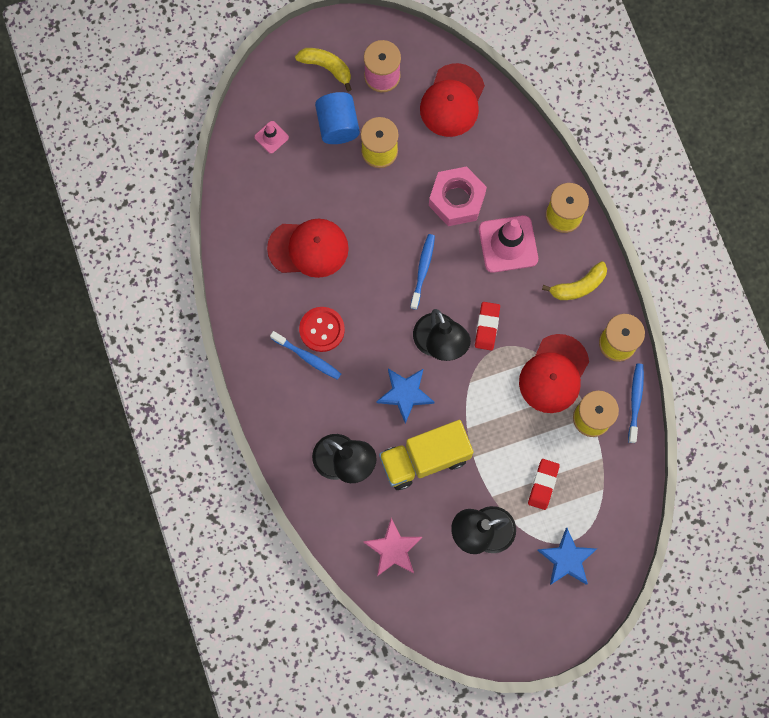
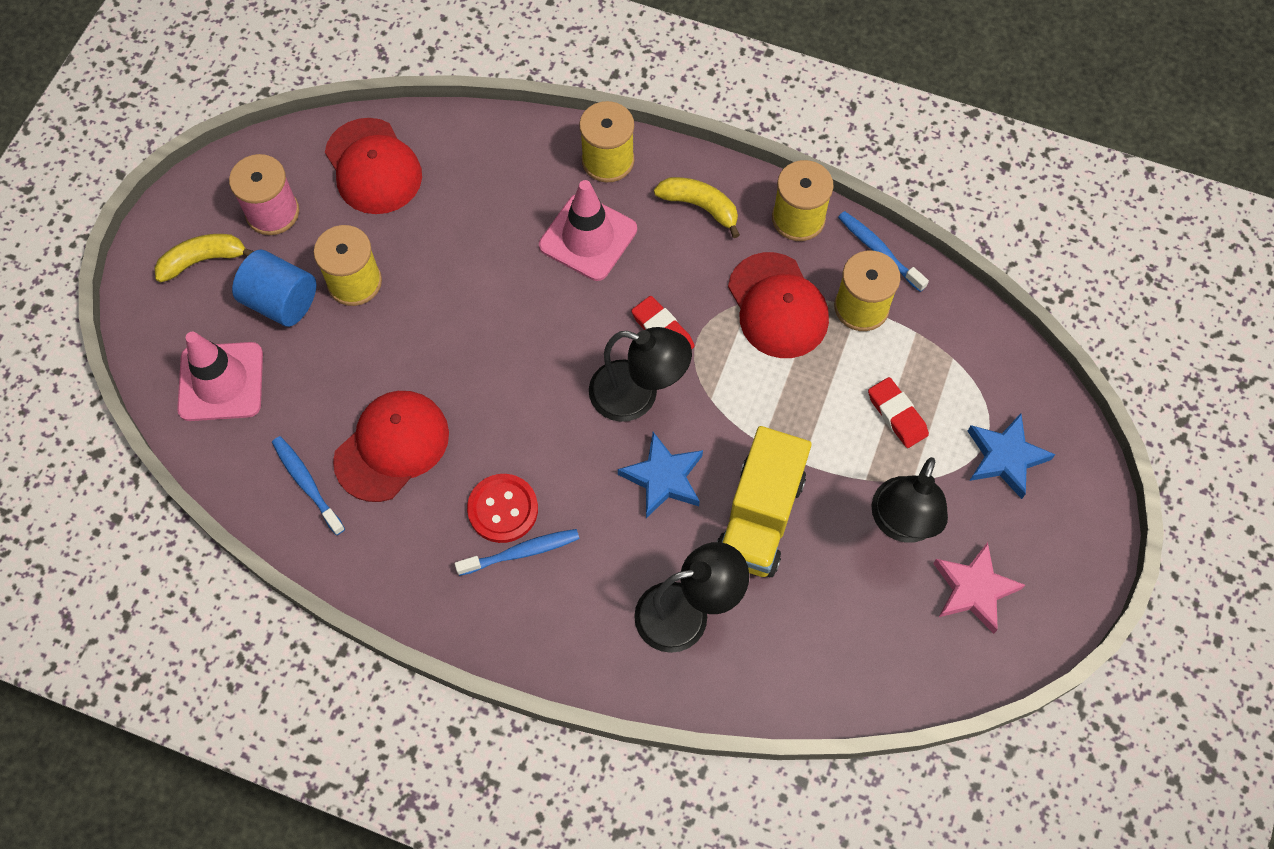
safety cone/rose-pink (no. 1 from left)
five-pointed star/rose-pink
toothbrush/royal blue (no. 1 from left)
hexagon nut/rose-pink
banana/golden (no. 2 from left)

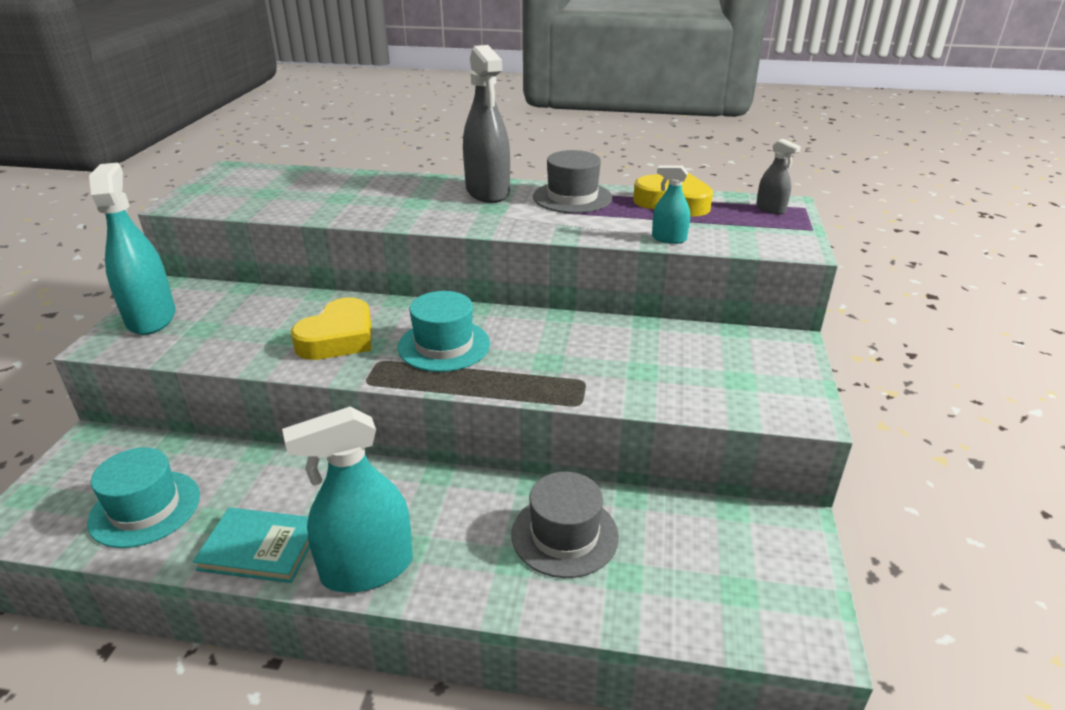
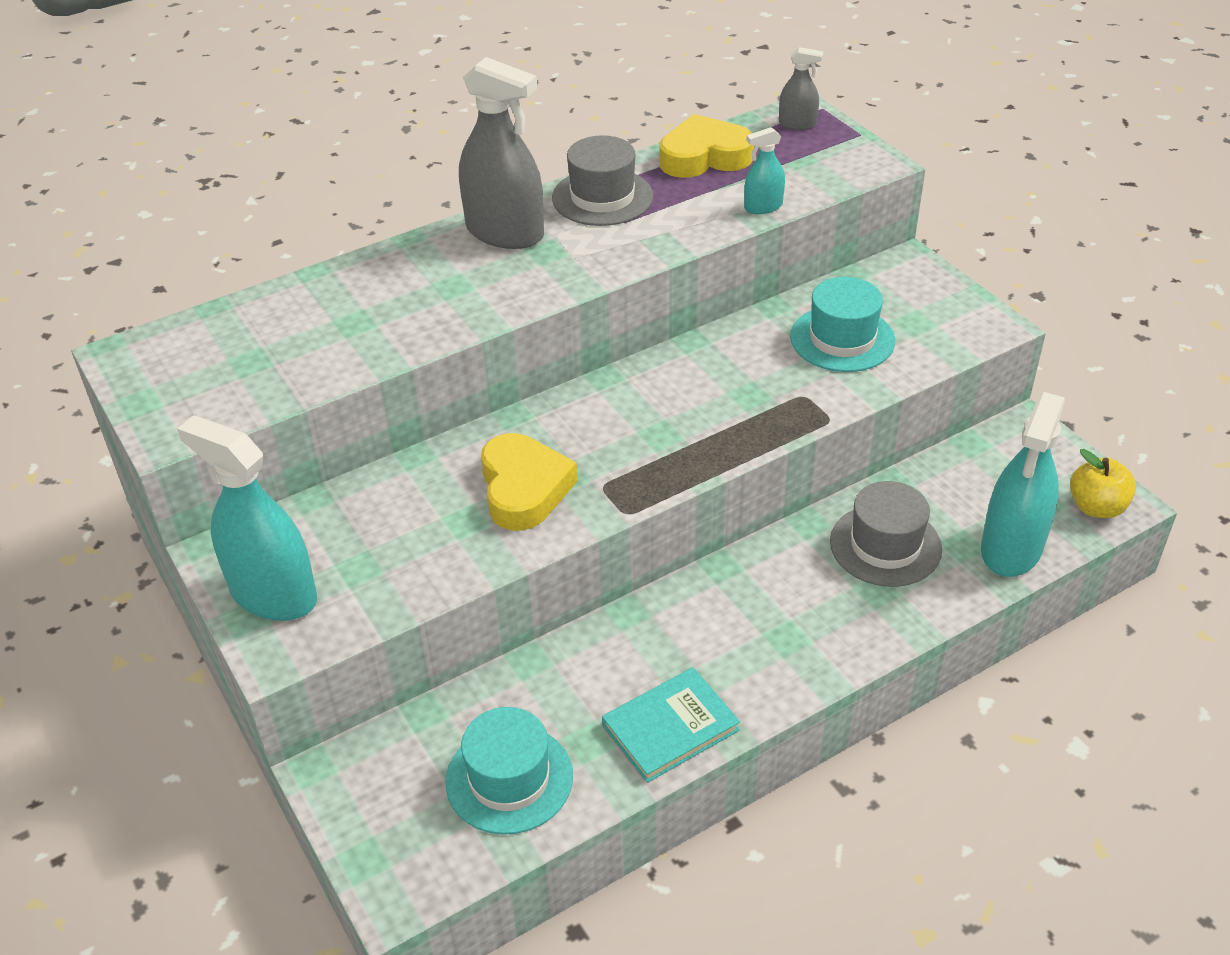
sprayer/aqua (no. 3 from left)
tall hat/aqua (no. 2 from left)
apple fruit/golden

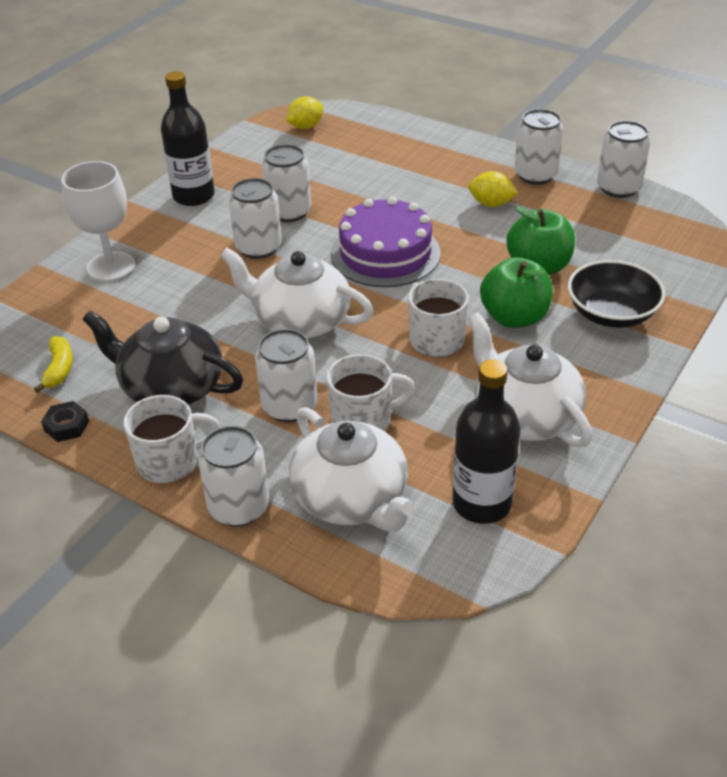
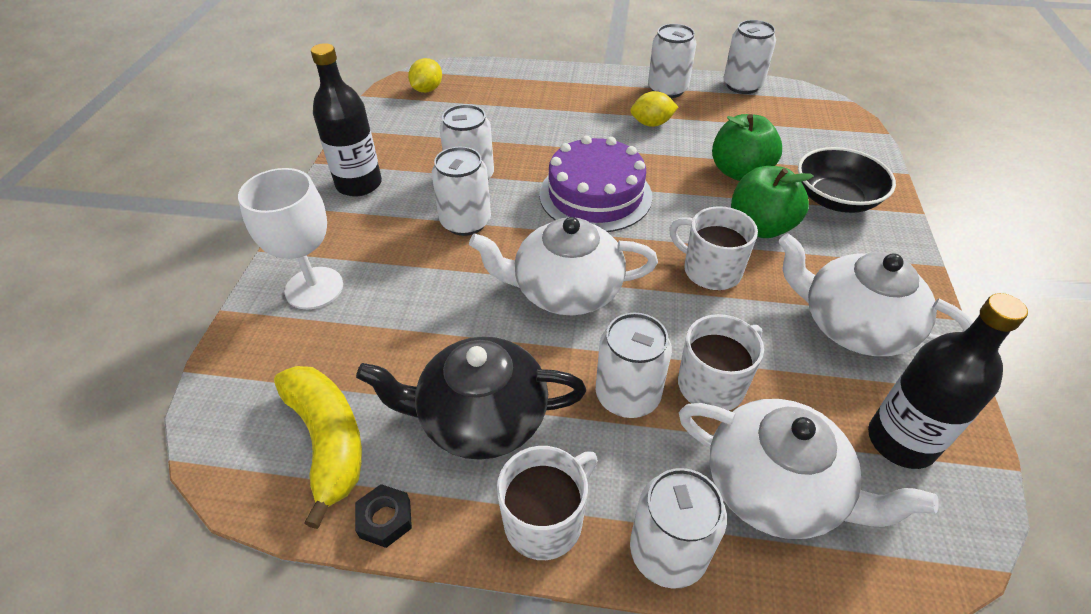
banana/golden

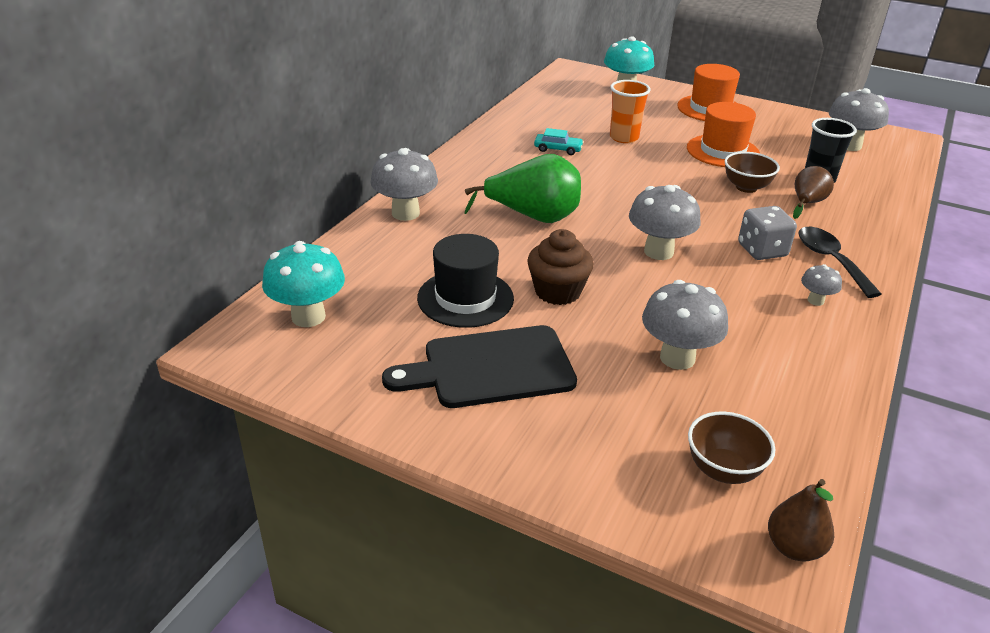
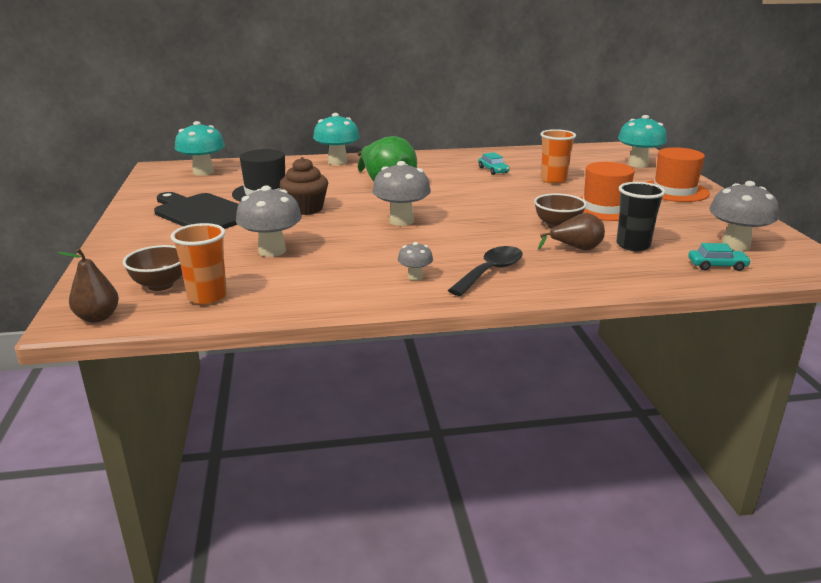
toadstool/aqua (no. 2 from left)
dice/gray
tumbler/bright orange (no. 1 from left)
automobile/aqua (no. 2 from left)

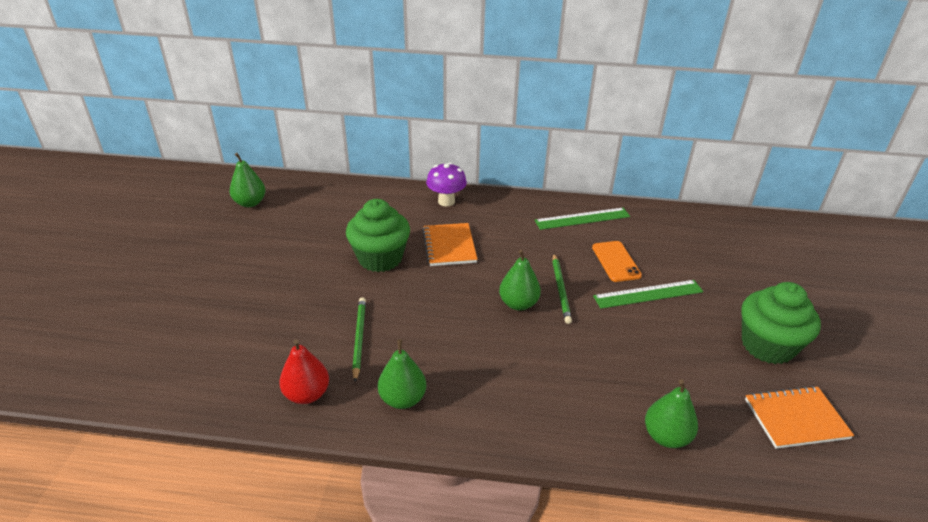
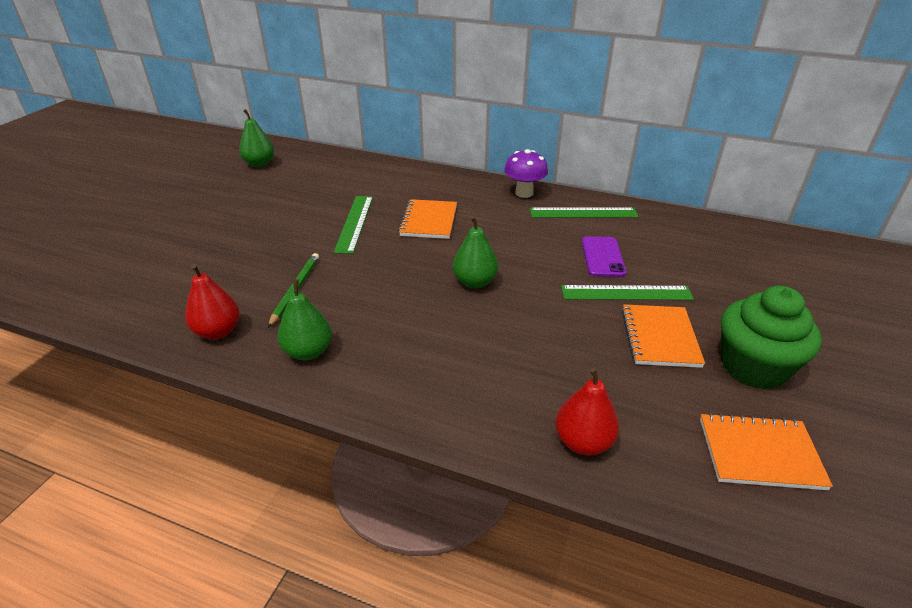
measuring stick/green (no. 1 from left)
toadstool/royal purple
wooden pencil/green (no. 2 from left in the first image)
mobile phone/royal purple
pear fruit/scarlet (no. 2 from left)
notebook/bright orange (no. 2 from left)

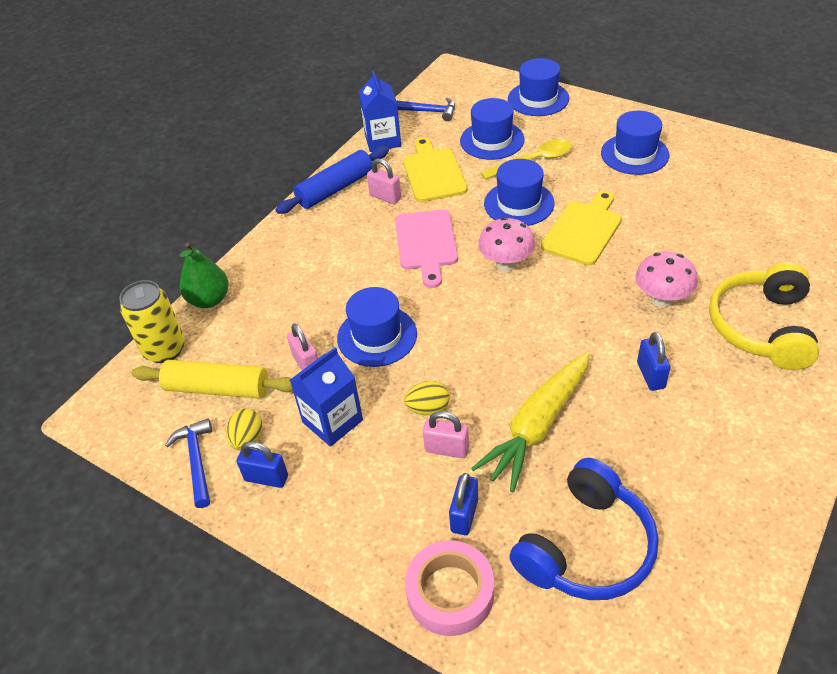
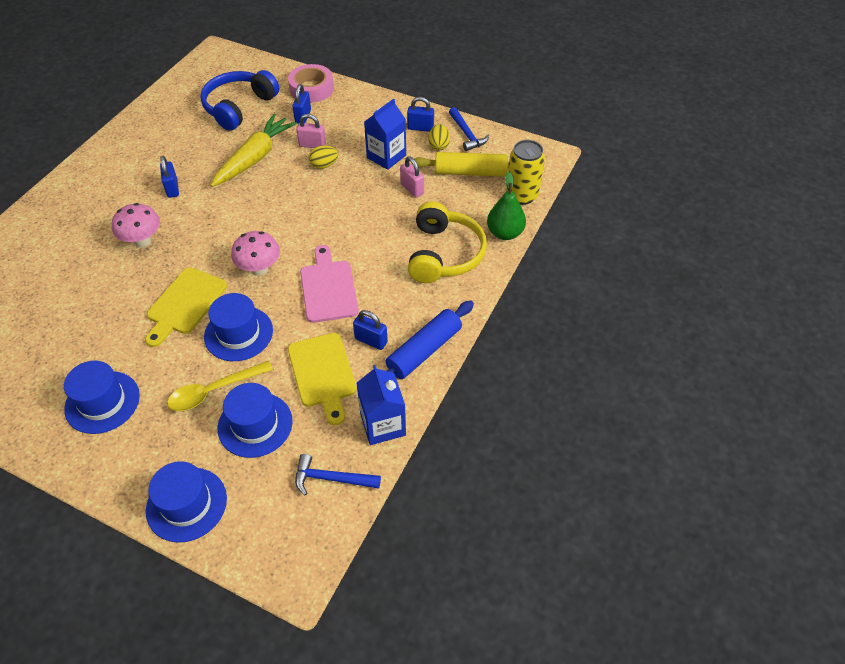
tall hat/royal blue (no. 1 from left in the first image)
small lock/royal blue (no. 3 from left)
headphones/golden

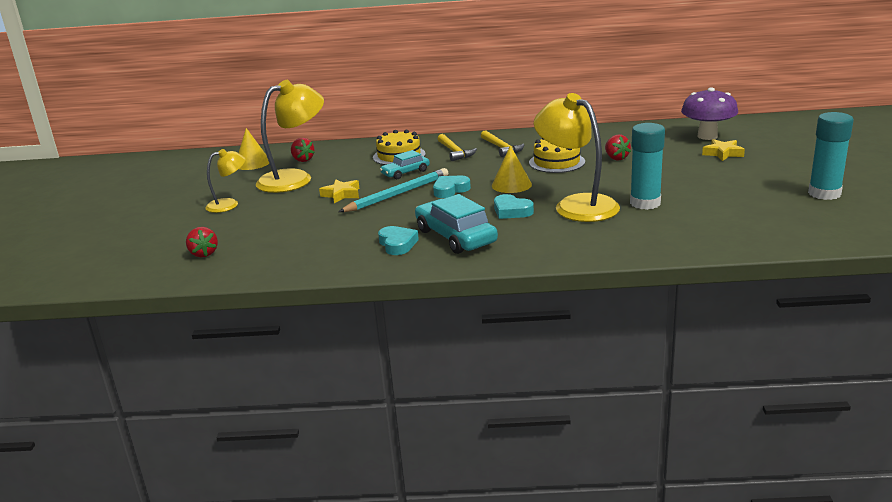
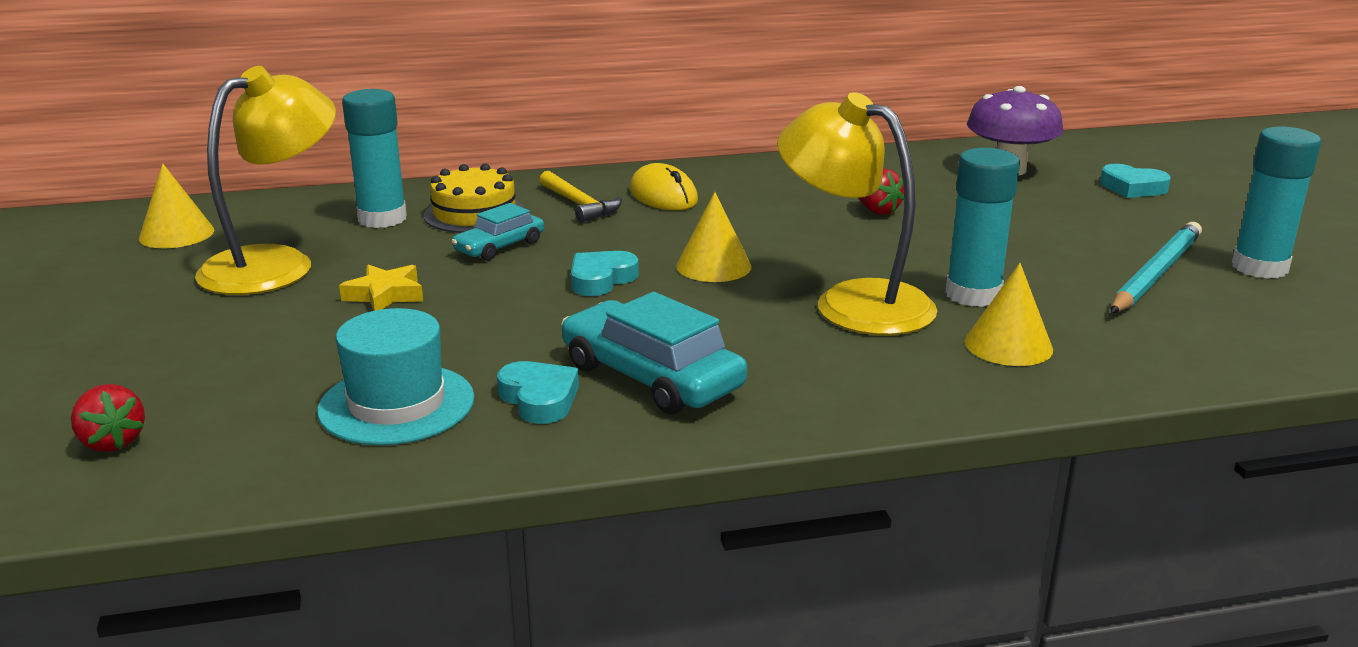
desk lamp/golden (no. 1 from left in the first image)
strawberry/scarlet (no. 2 from left in the first image)
wooden pencil/aqua
mouse/golden
heart/aqua (no. 3 from left)
cake/golden (no. 2 from left in the first image)
five-pointed star/golden (no. 2 from left in the first image)
tall hat/aqua
glue/aqua (no. 1 from left)
solid cone/golden (no. 3 from left)

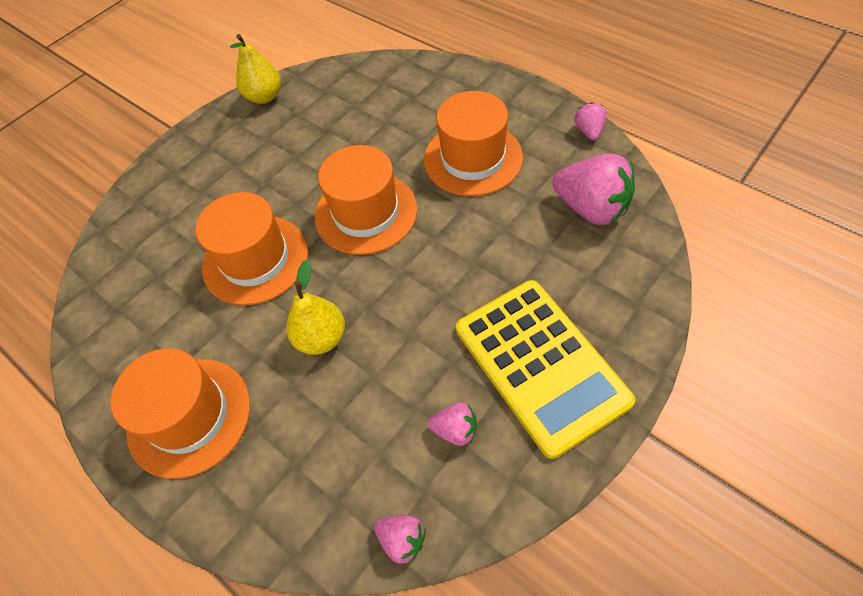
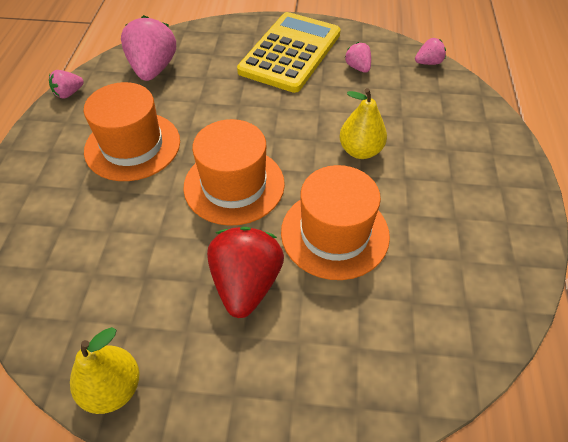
tall hat/bright orange (no. 1 from left in the first image)
strawberry/rose-pink (no. 4 from left)
strawberry/scarlet

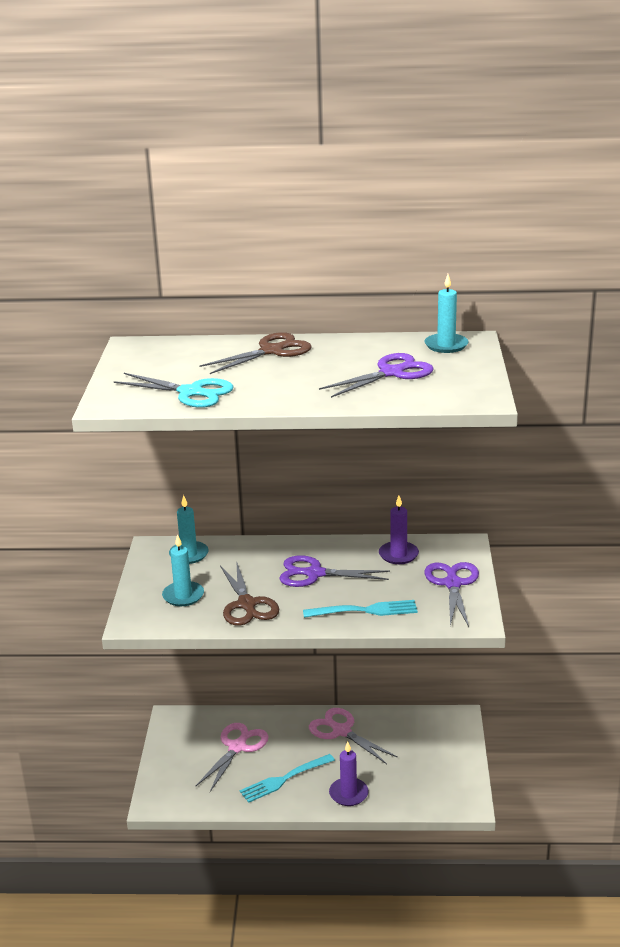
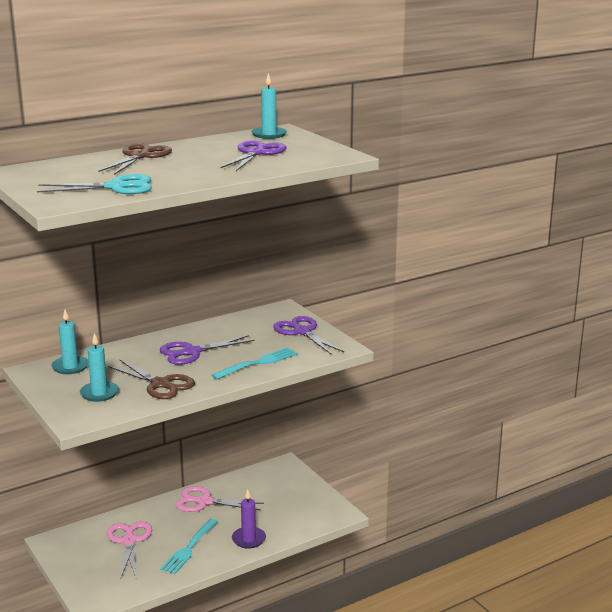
candle/royal purple (no. 2 from left in the first image)

